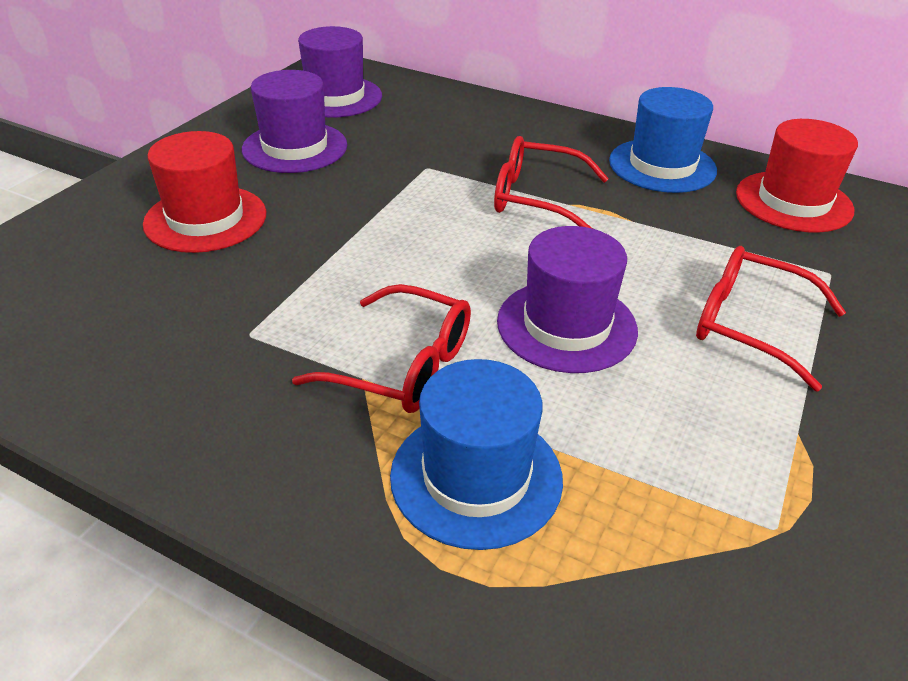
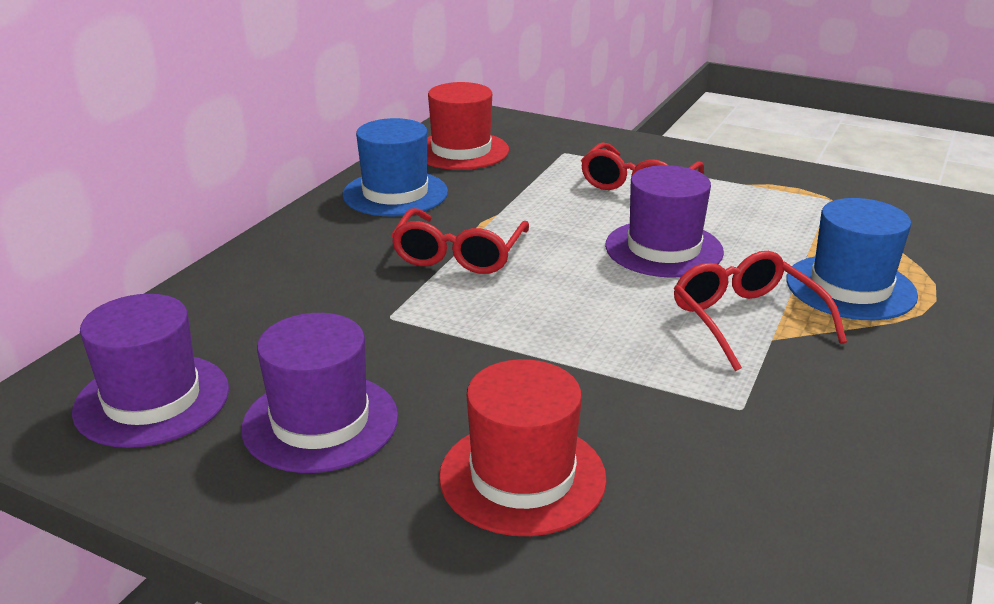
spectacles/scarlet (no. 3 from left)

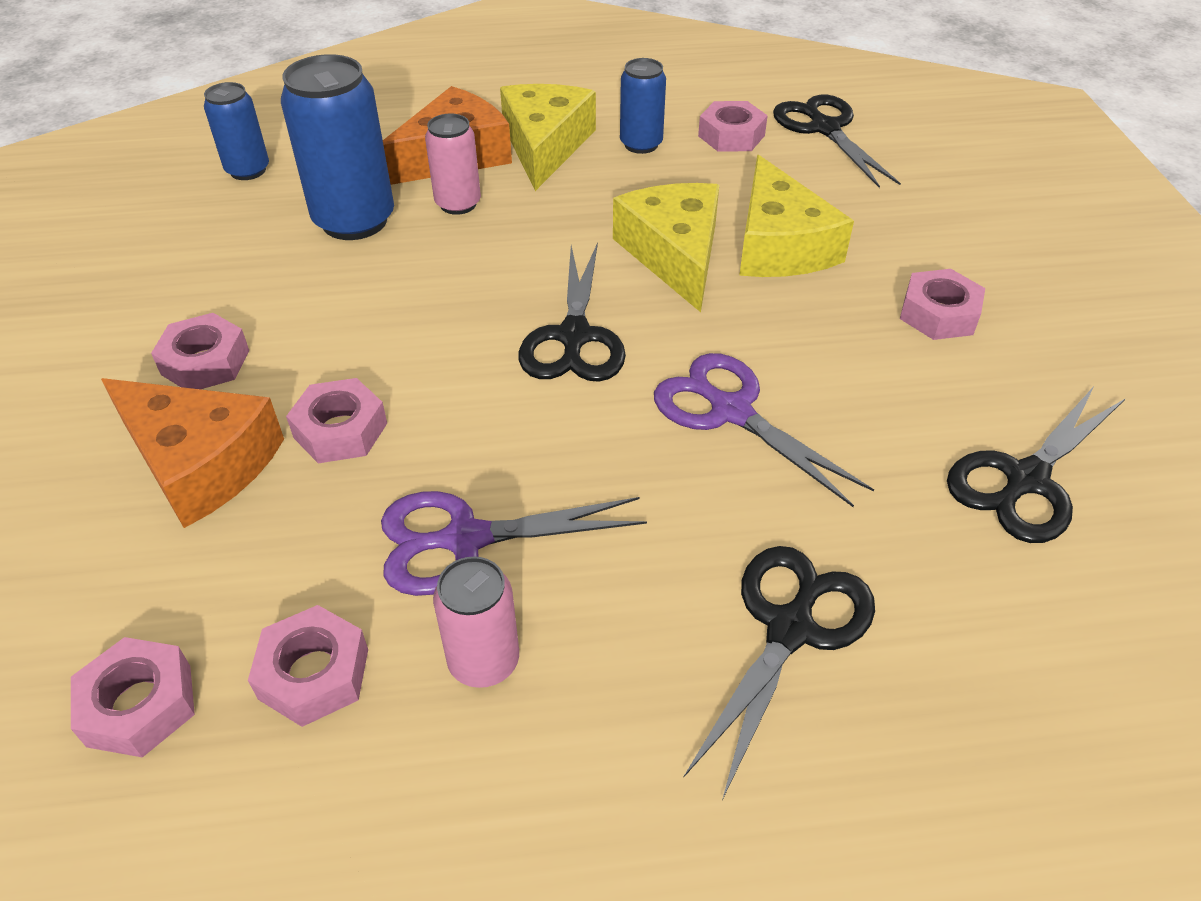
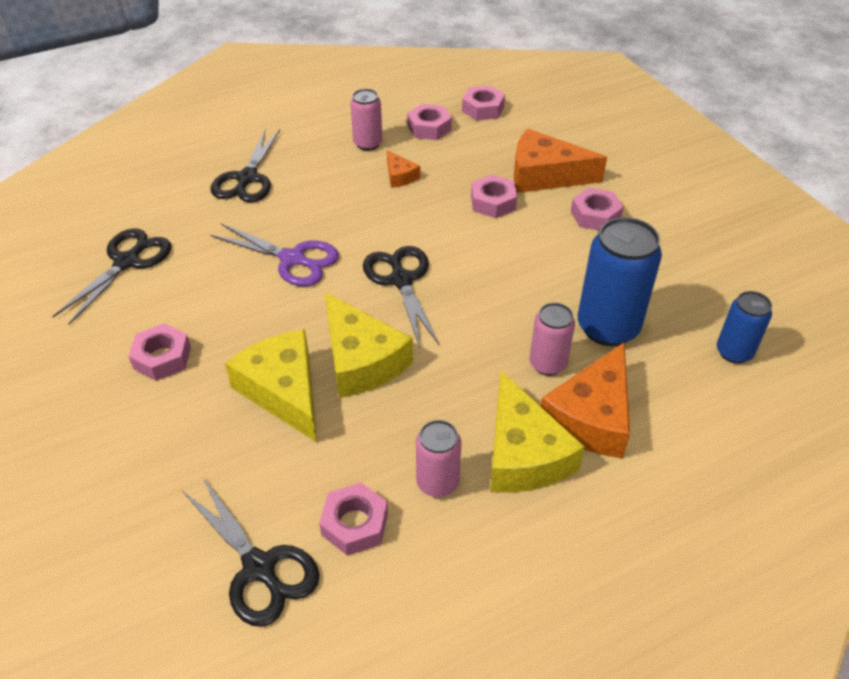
cheese/bright orange (no. 1 from left)
soda can/rose-pink (no. 2 from left)

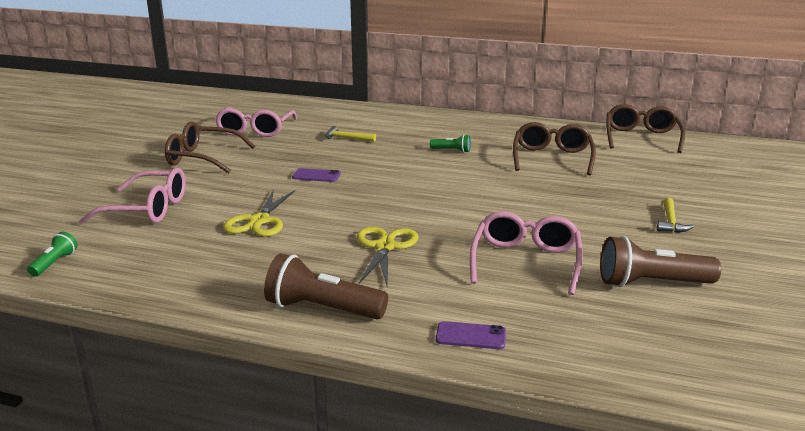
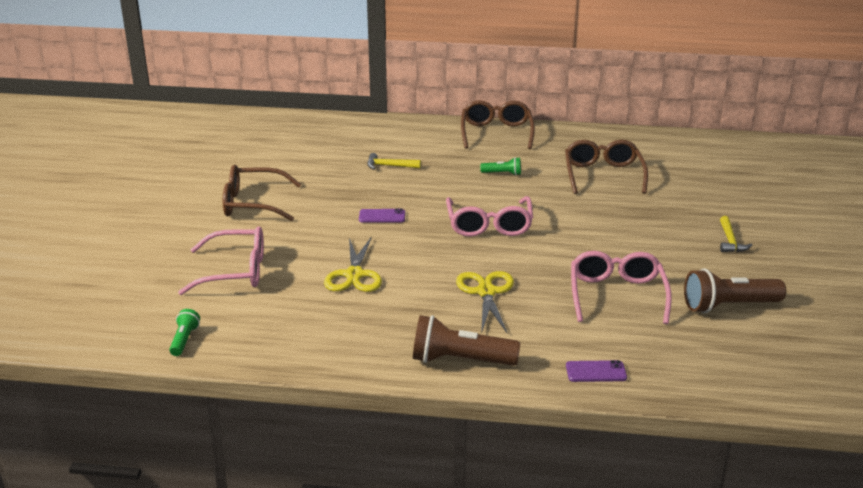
spectacles/rose-pink (no. 2 from left)
spectacles/russet (no. 2 from left)

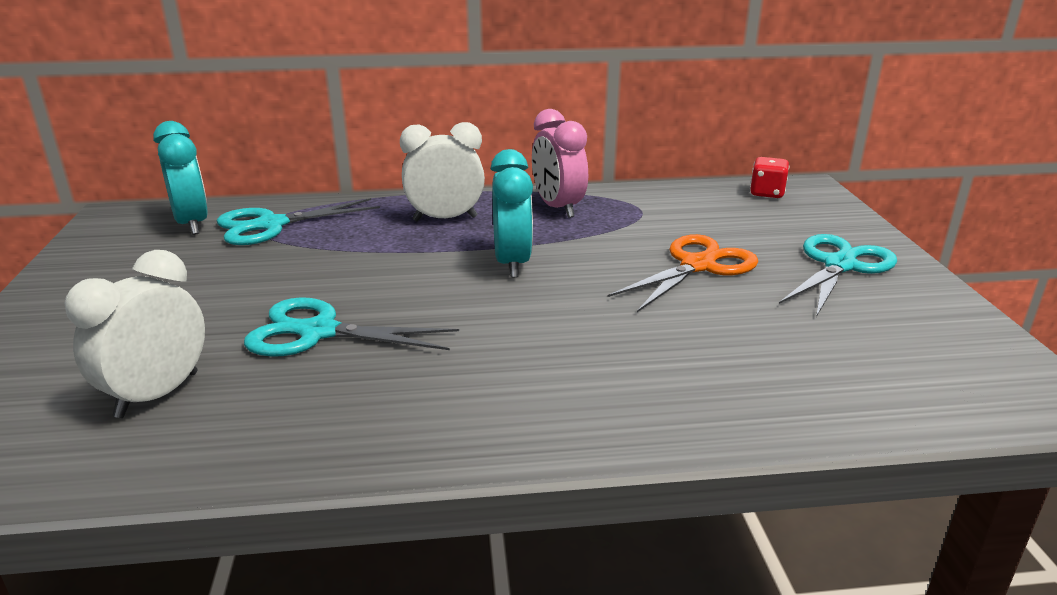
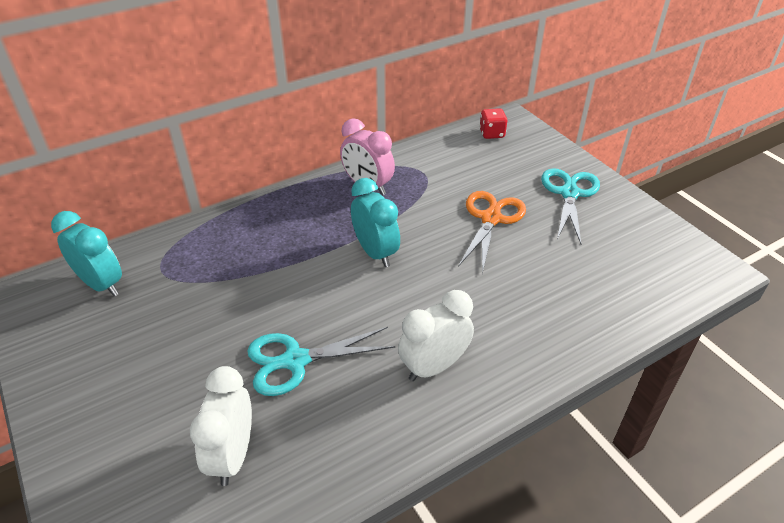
scissors/aqua (no. 1 from left in the first image)
alarm clock/snow-white (no. 2 from left)

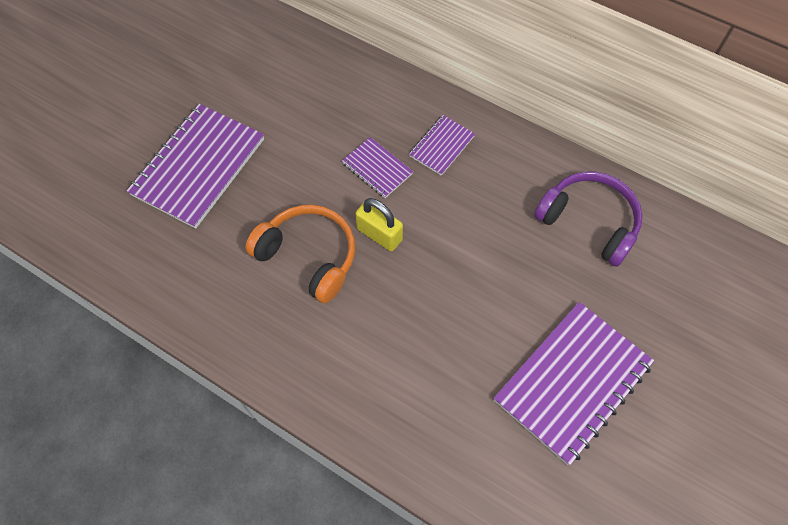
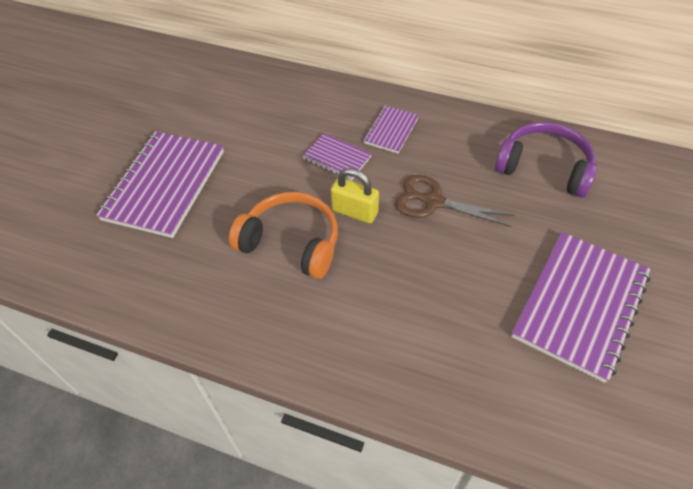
scissors/russet

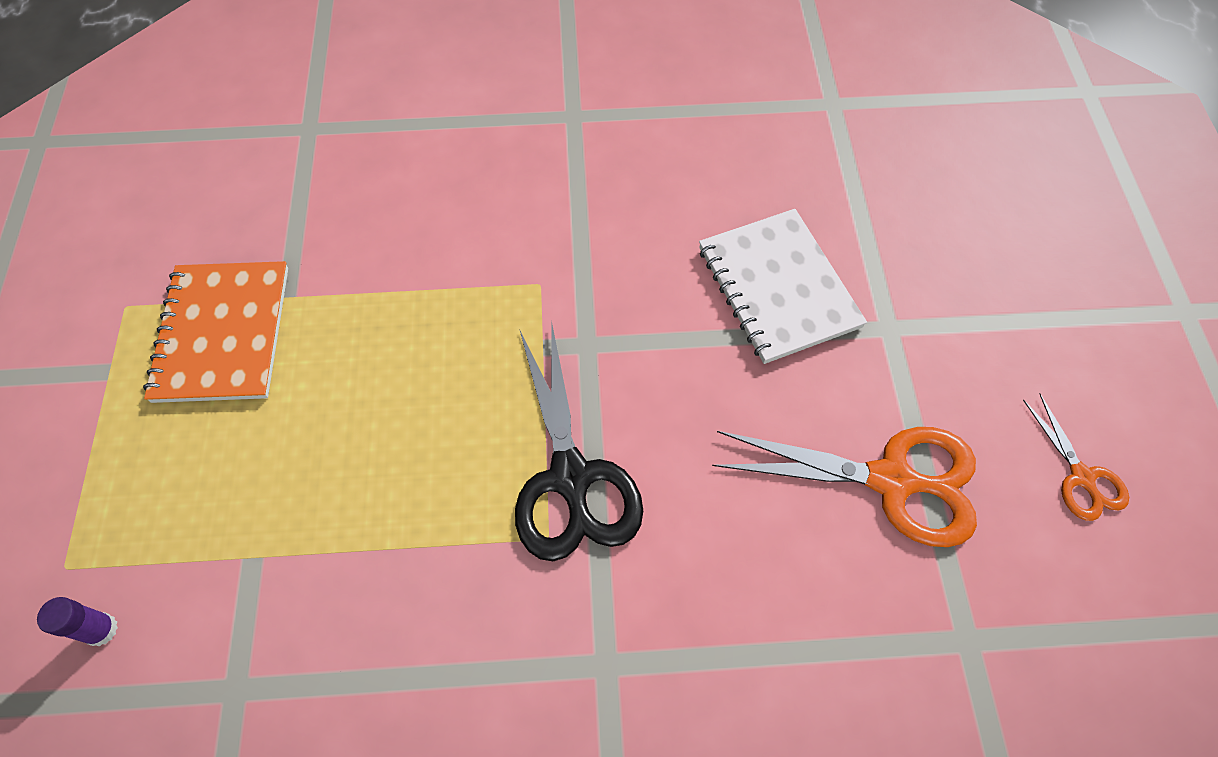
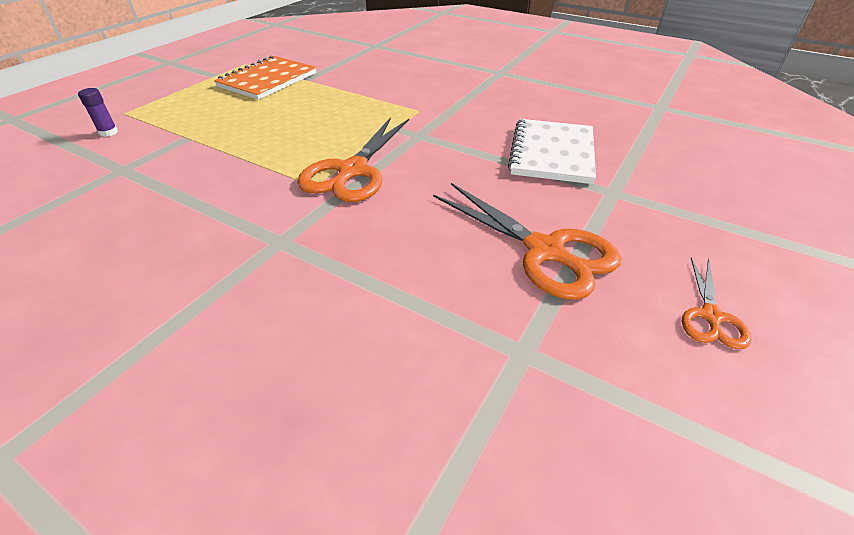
scissors/bright orange (no. 1 from left)

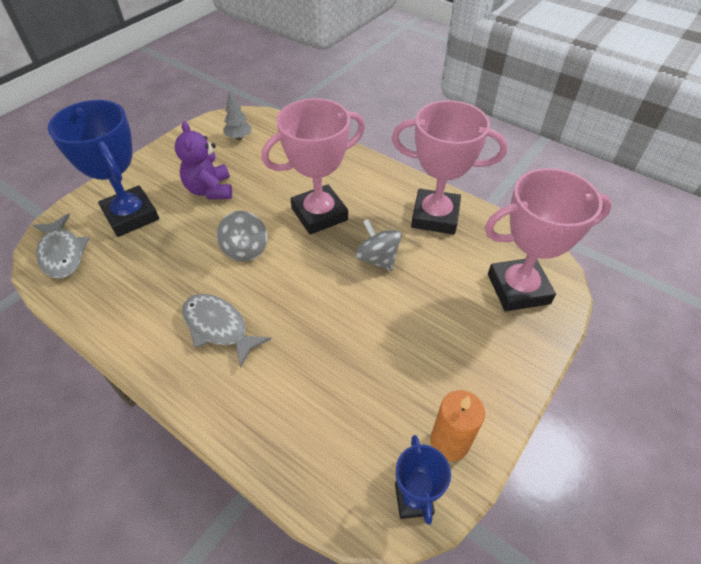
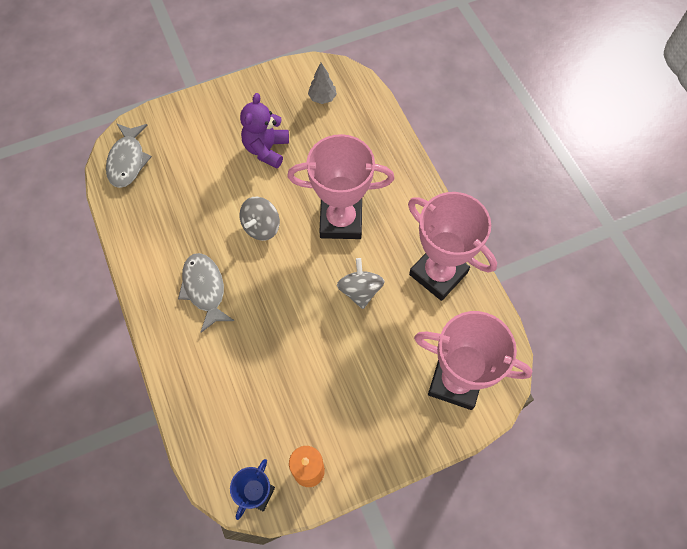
prize cup/royal blue (no. 1 from left in the first image)

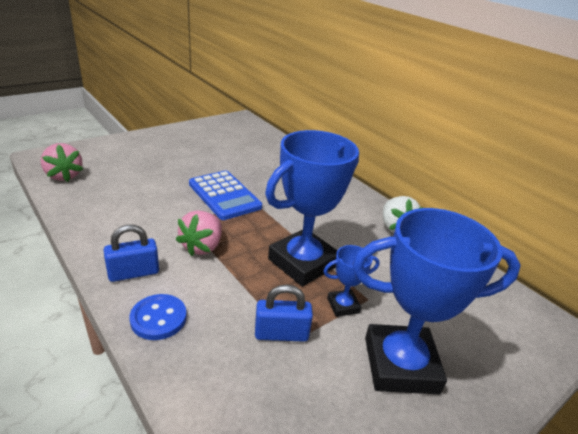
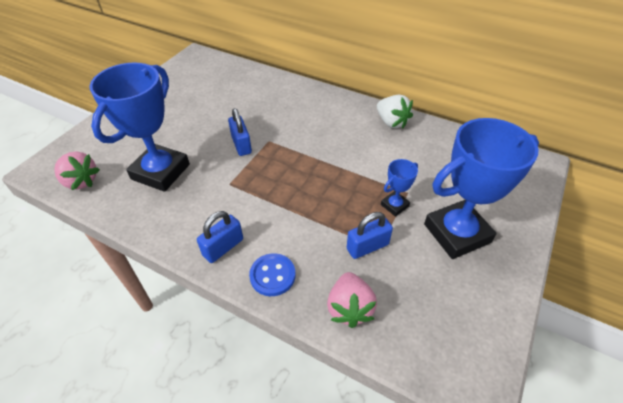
strawberry/rose-pink (no. 2 from left)
small lock/royal blue (no. 2 from left)
prize cup/royal blue (no. 1 from left)

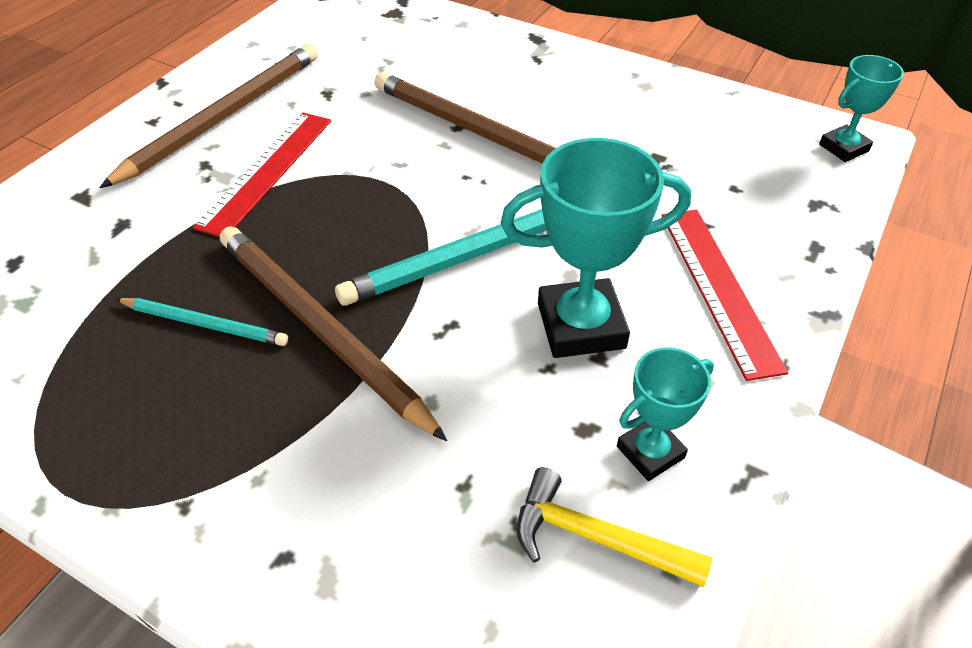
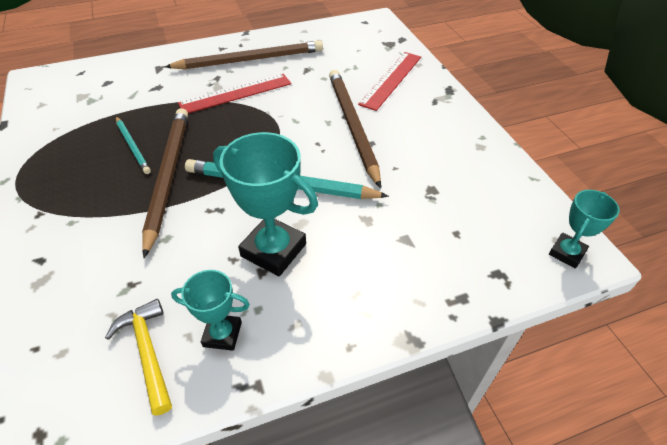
measuring stick/scarlet (no. 2 from left)
prize cup/aqua (no. 3 from left)

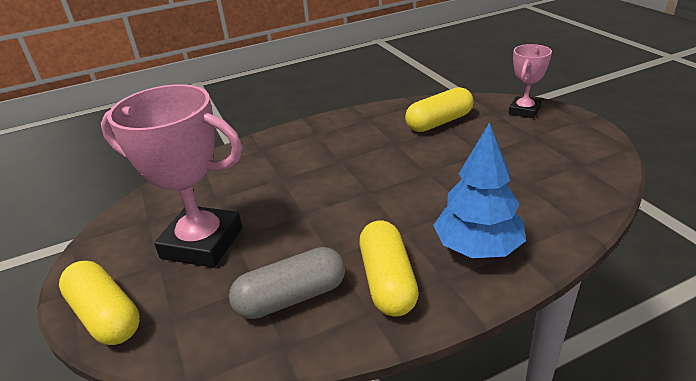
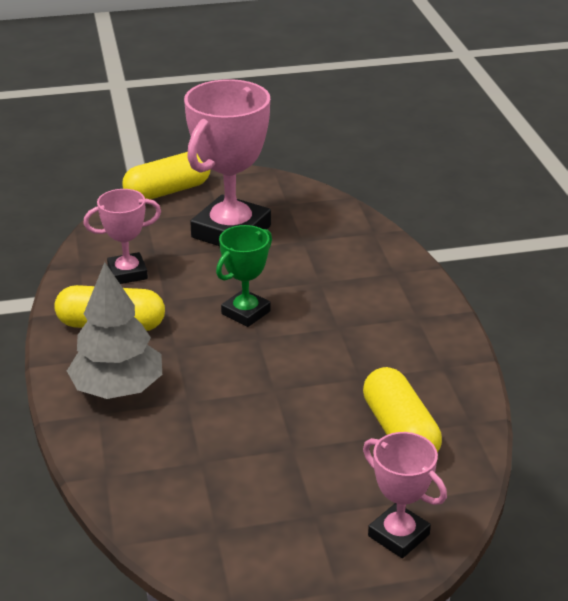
prize cup/rose-pink (no. 1 from left)
toy tree/gray
prize cup/green

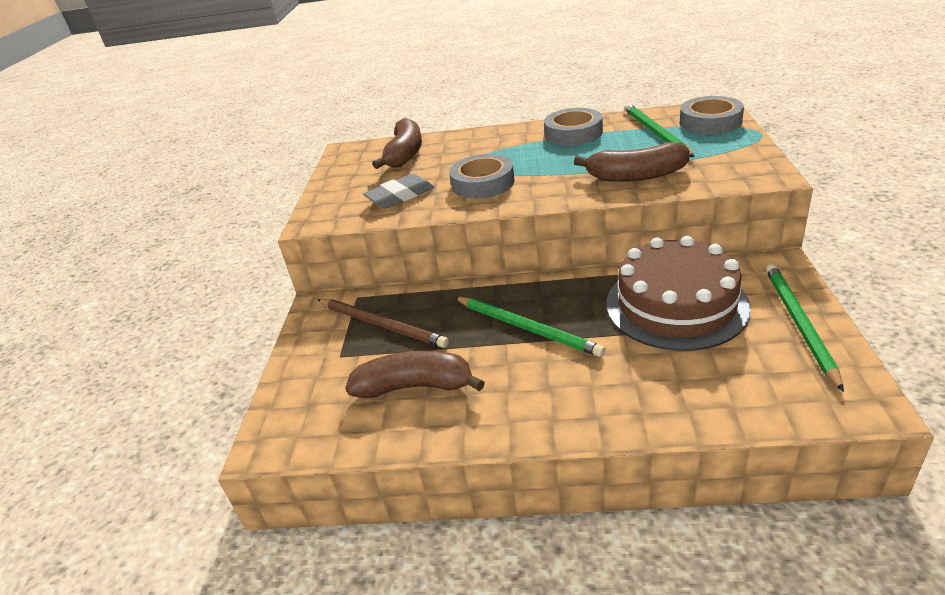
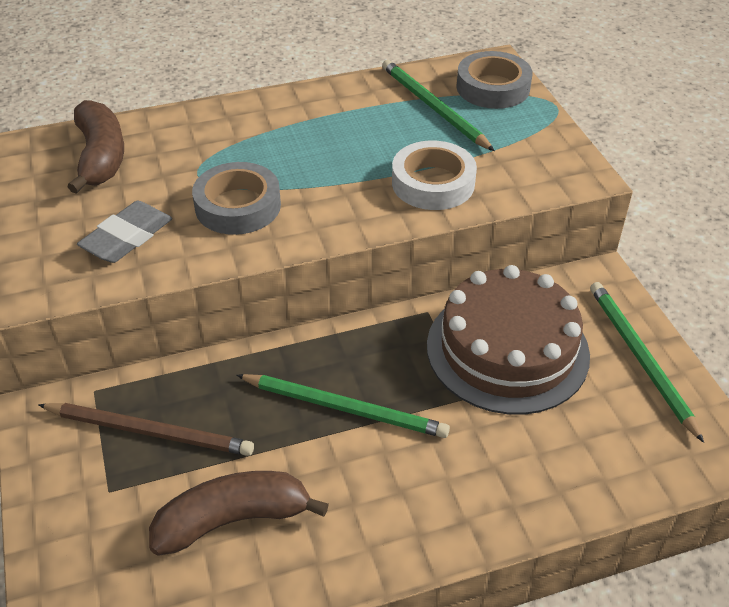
roll of tape/gray (no. 2 from left in the first image)
roll of tape/snow-white

